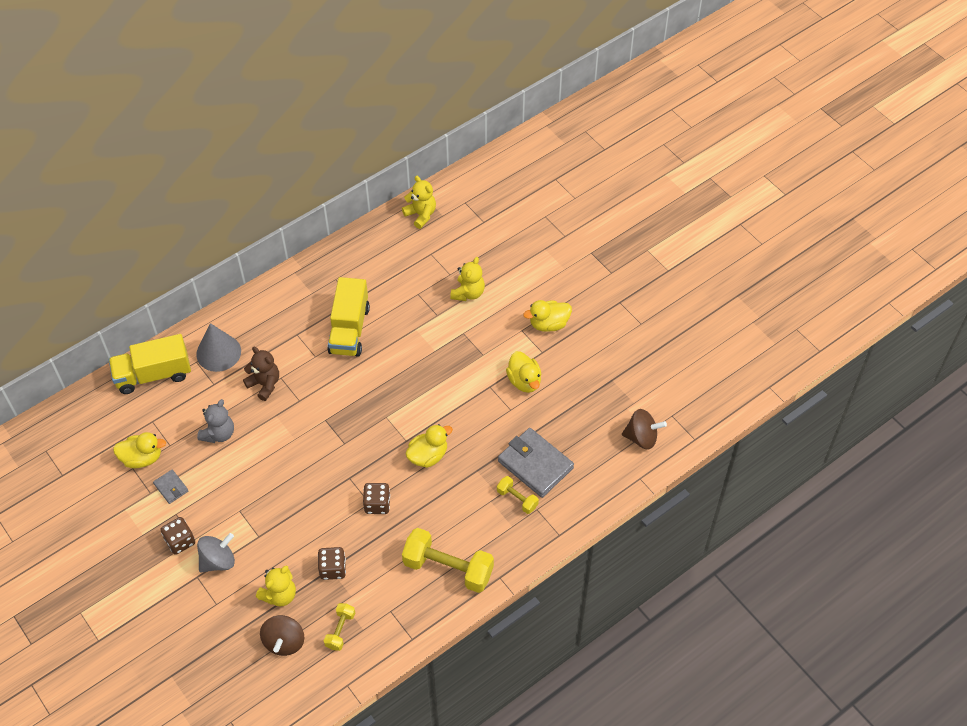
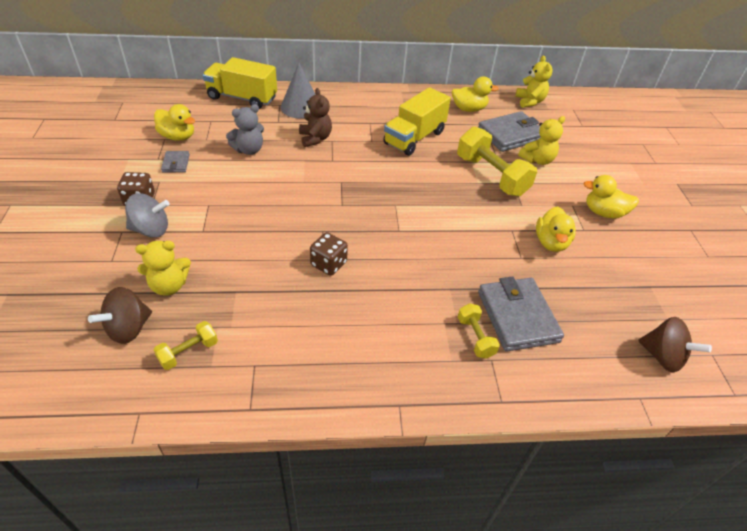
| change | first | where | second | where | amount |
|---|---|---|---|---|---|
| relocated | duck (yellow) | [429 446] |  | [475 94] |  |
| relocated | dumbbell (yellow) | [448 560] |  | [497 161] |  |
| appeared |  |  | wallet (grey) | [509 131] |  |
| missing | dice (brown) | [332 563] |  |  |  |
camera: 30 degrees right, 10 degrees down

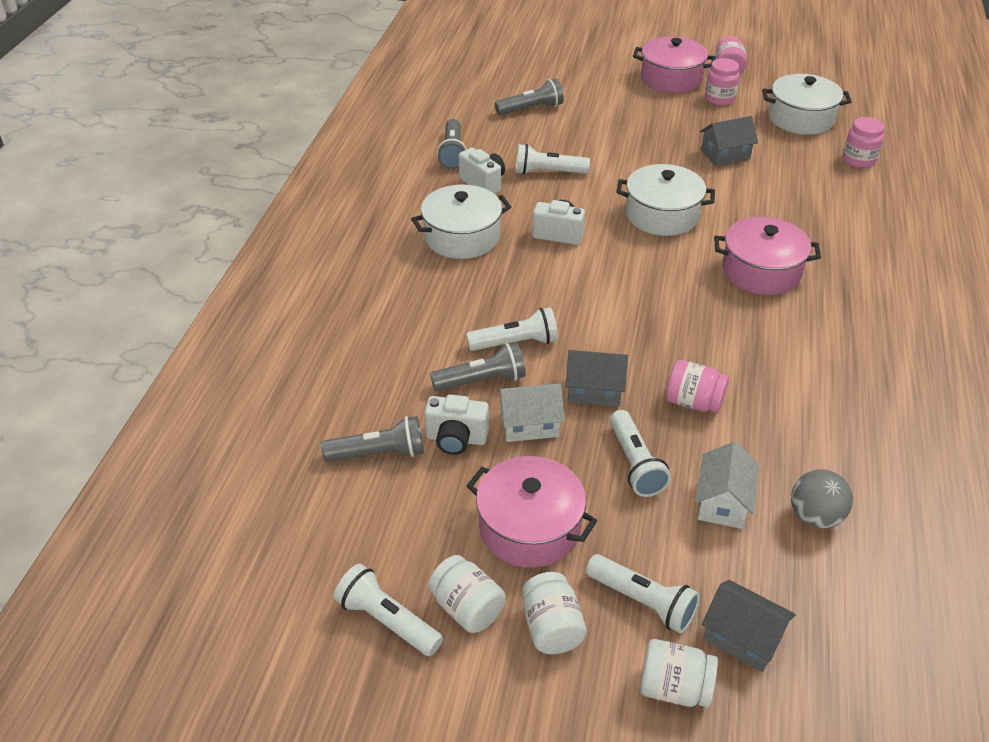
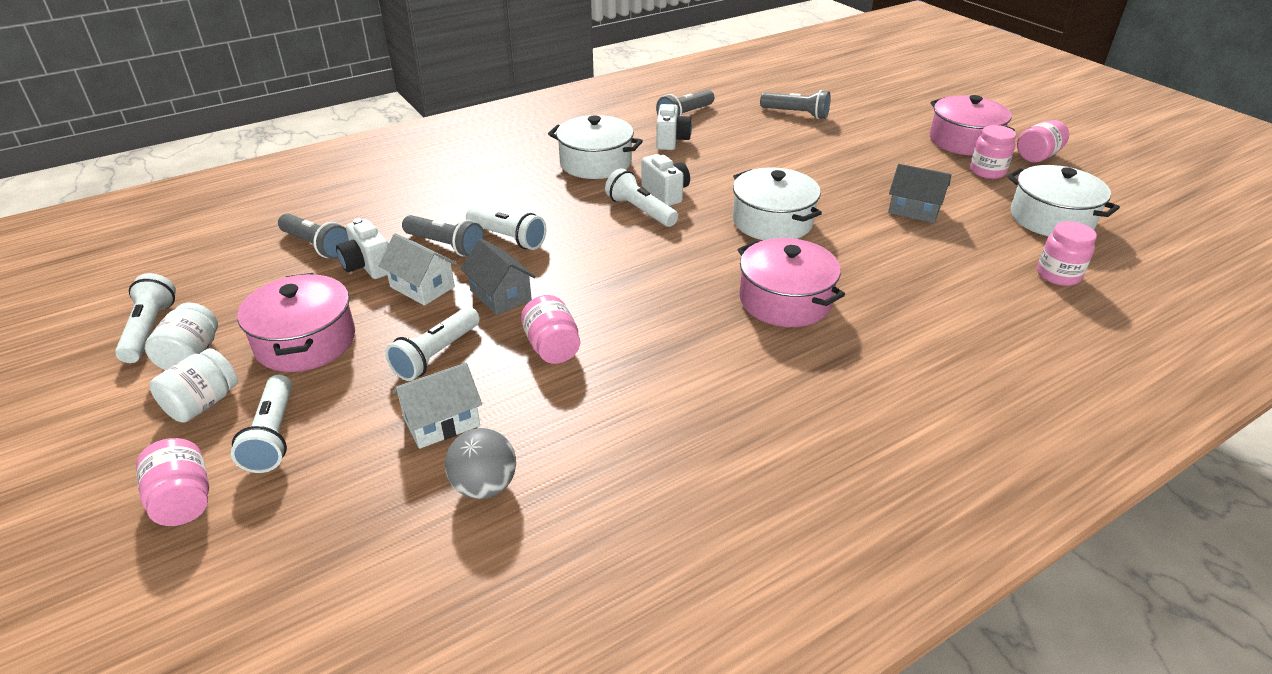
| change | first | where | second | where | amount |
|---|---|---|---|---|---|
| colour | jar (white) | [679 673] | jar (pink) | [172 482] |  |
| relocated | flashlight (white) | [553 159] |  | [641 197] |  |
| missing | house (grey) | [749 626] |  |  |  |
camera: 45 degrees right, 5 degrees down

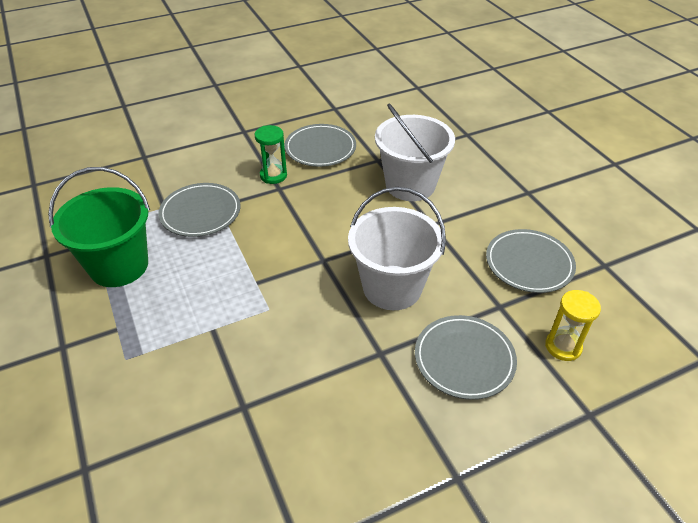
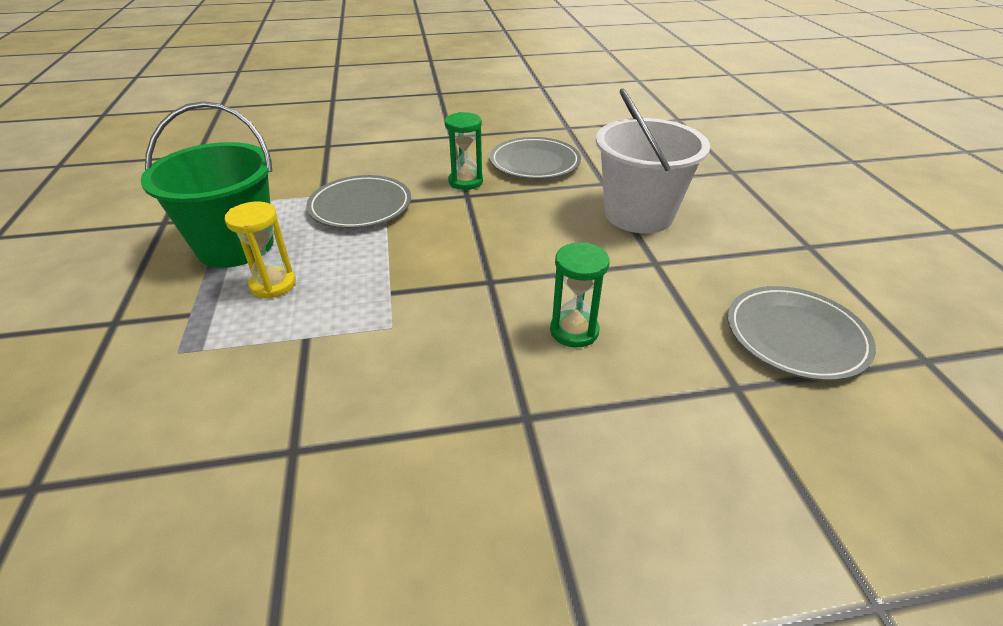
| change | first | where | second | where | amount |
|---|---|---|---|---|---|
| relocated | hourglass (yellow) | [573 325] |  | [260 250] |  |
| exchanged | bucket (white) | [397 248] | hourglass (green) | [580 295] |  |
| missing | plate (grey) | [466 357] |  |  |  |
camera: 15 degrees right, 5 degrees down

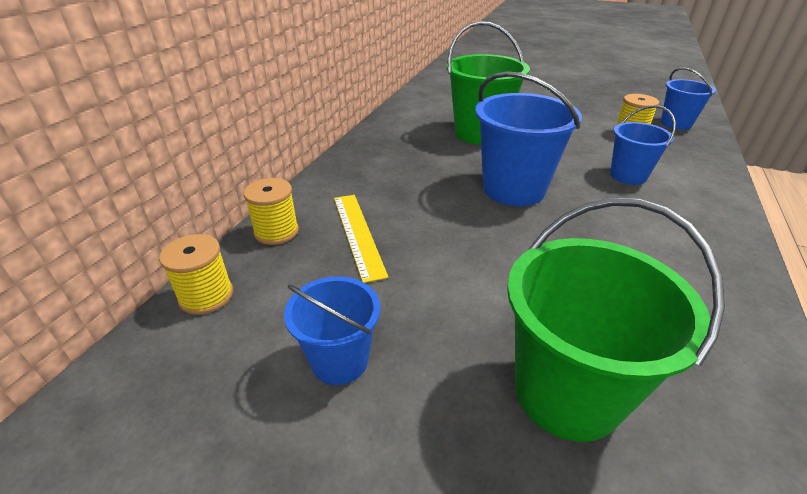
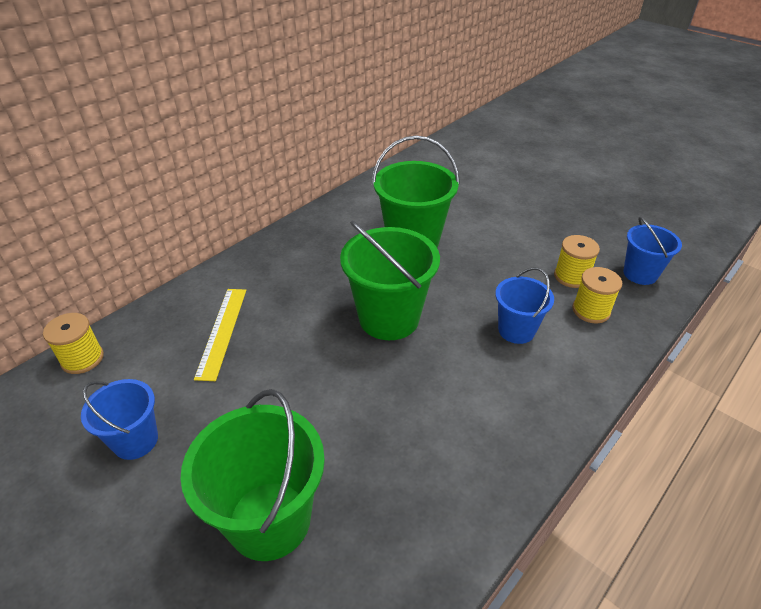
| change | first | where | second | where | amount |
|---|---|---|---|---|---|
| colour | bucket (blue) | [528 138] | bucket (green) | [390 280] |  |
| relocated | spool (yellow) | [271 211] |  | [597 295] |  |
camera: 20 degrees right, 5 degrees up

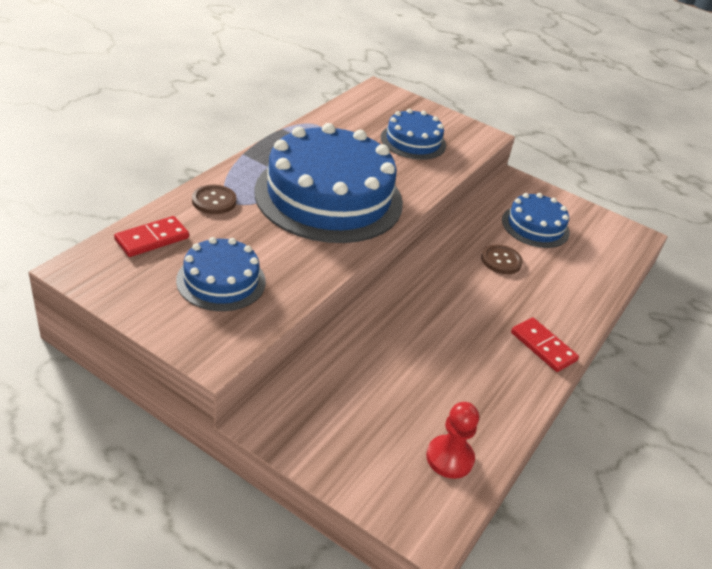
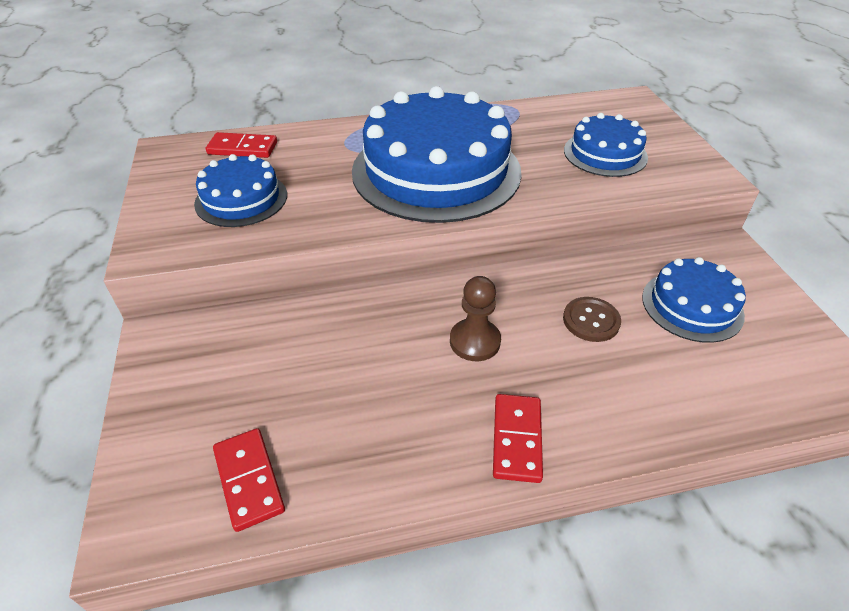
| change | first | where | second | where | amount |
|---|---|---|---|---|---|
| exchanged | pawn (red) | [452 440] | domino (red) | [249 480] |  |
| appeared |  |  | pawn (brown) | [475 318] |  |
| missing | button (brown) | [214 199] |  |  |  |
camera: 50 degrees right, 5 degrees up

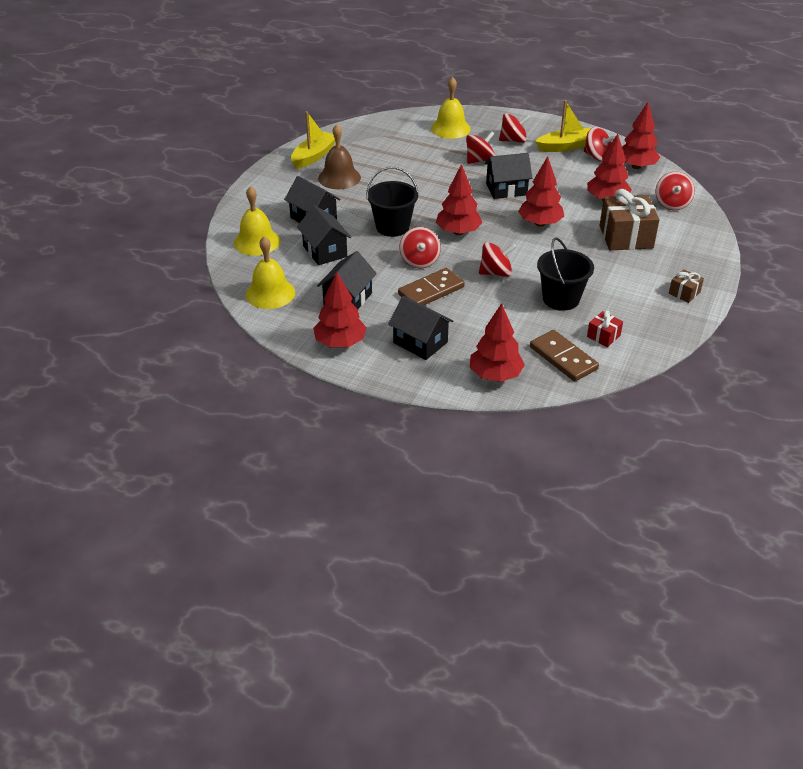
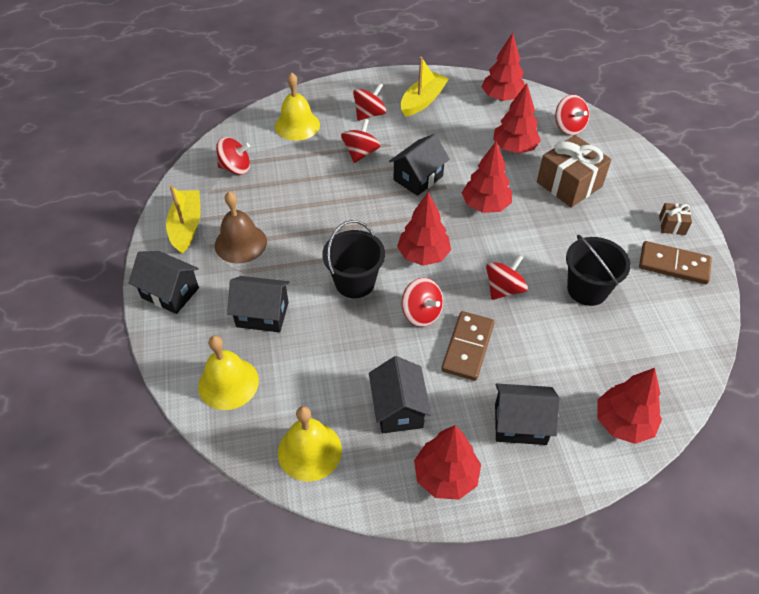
| change | first | where | second | where | amount |
|---|---|---|---|---|---|
| relocated | house (black) | [324 235] |  | [164 282] |  |
| relocated | spinning top (red) | [599 144] |  | [233 156] |  |
| relocated | domino (brown) | [564 355] |  | [675 262] |  |
| missing | gift (red) | [605 328] |  |  |  |
camera: 35 degrees left, 10 degrees up

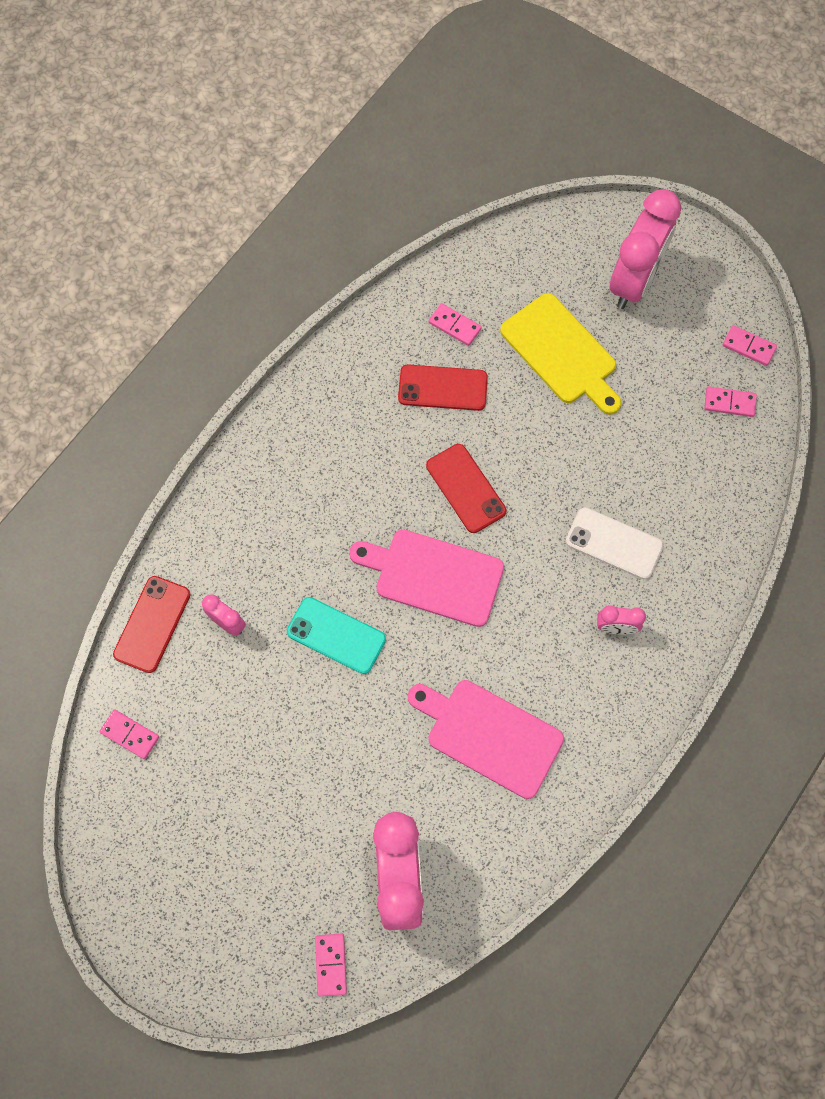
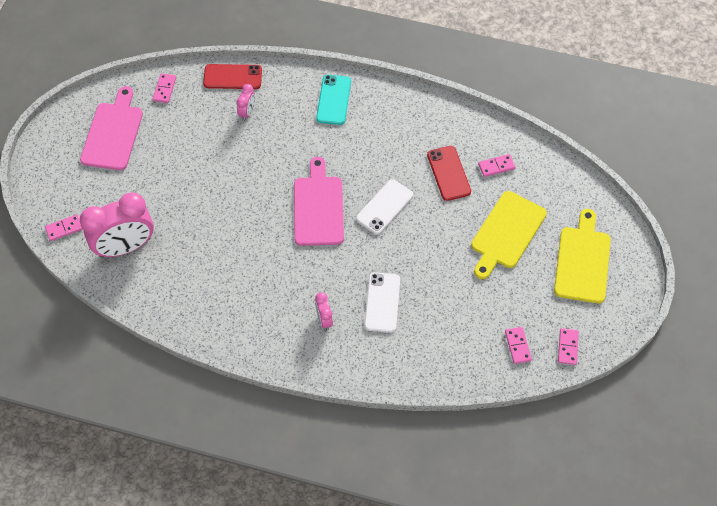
| change | first | where | second | where | amount |
|---|---|---|---|---|---|
| relocated | cutting board (pink) | [486 739] |  | [111 128] |  |
| relocated | phone (turquoise) | [336 635] |  | [333 100] |  |
| colour | phone (red) | [466 488] | phone (white) | [384 207] |  |
| spun | domino (pink) | [455 324] |  | [497 165] | 60 degrees clockwise |
| exchanged | clock (pink) | [645 249] | cutting board (yellow) | [582 256] |  |
camera: 70 degrees right, 10 degrees down

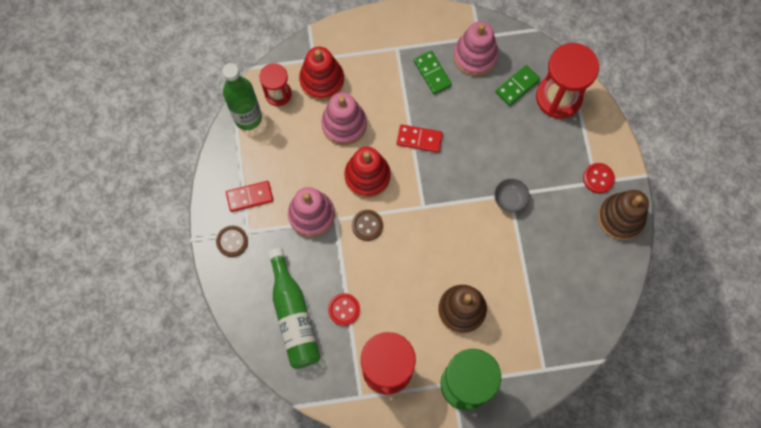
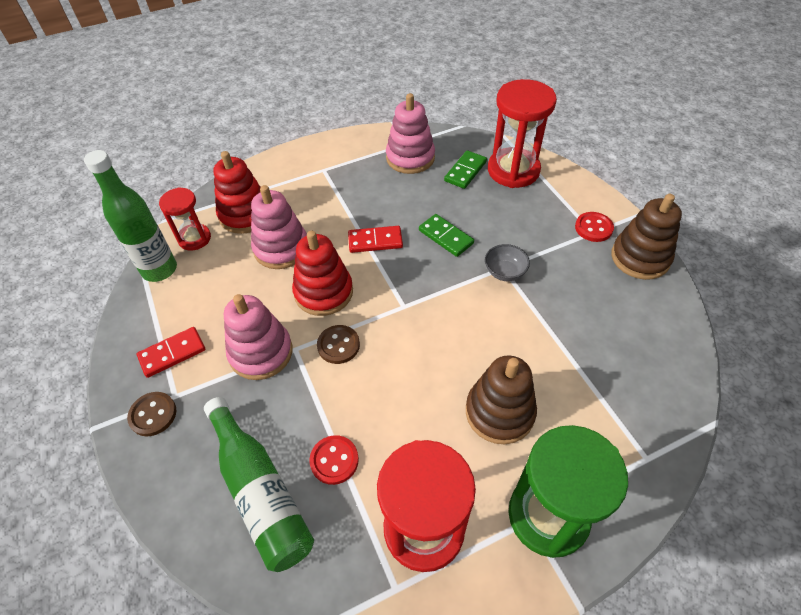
| change | first | where | second | where | amount |
|---|---|---|---|---|---|
| relocated | domino (green) | [433 72] |  | [446 235] |  |
camera: 15 degrees left, 20 degrees down

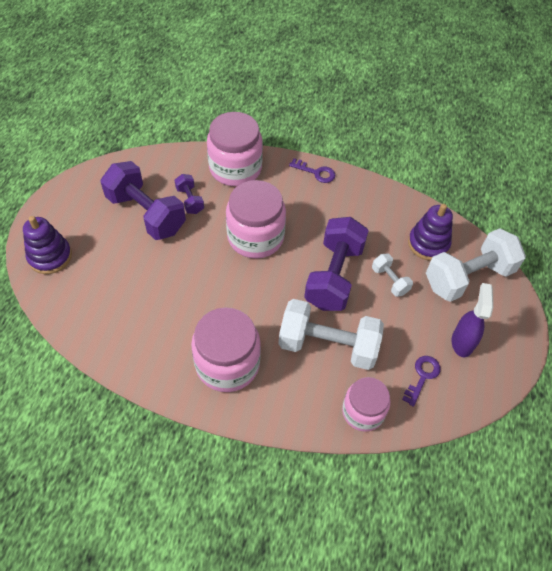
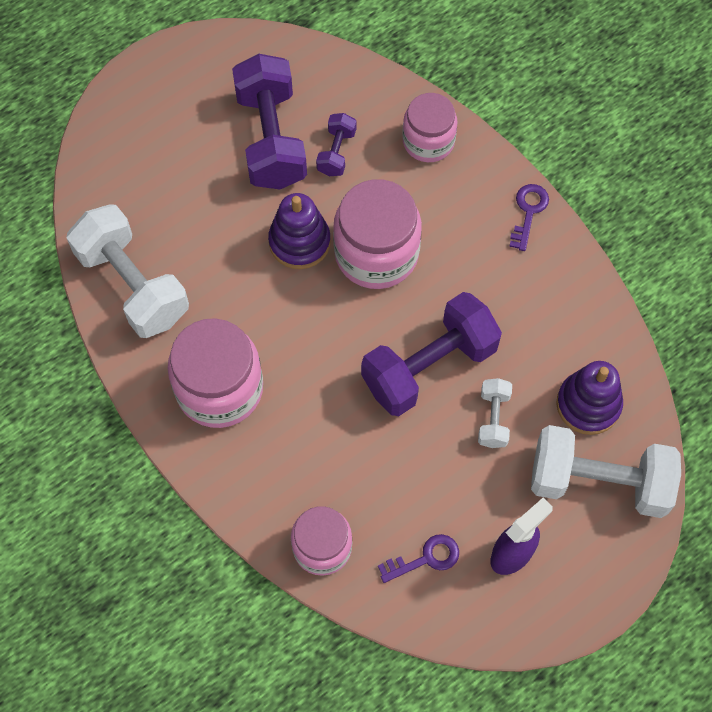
| change | first | where | second | where | amount |
|---|---|---|---|---|---|
| relocated | dumbbell (white) | [331 334] |  | [127 271] |  |
| relocated | stacking toy (purple) | [47 245] |  | [299 231] |  |
| size | jar (pink) | [235 149] |  | [429 127] | x0.64 |
| spun | key (purple) | [312 170] |  | [529 217] | 135 degrees counterclockwise |
camera: 40 degrees right, 10 degrees up

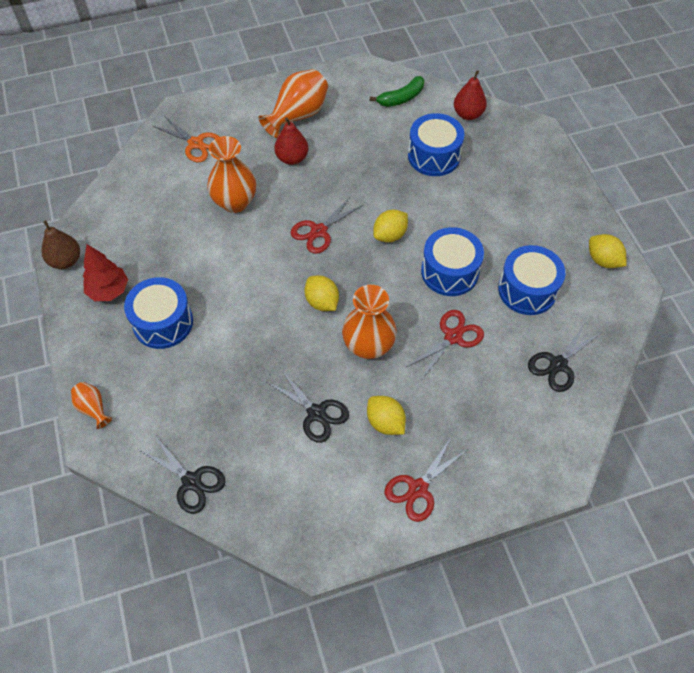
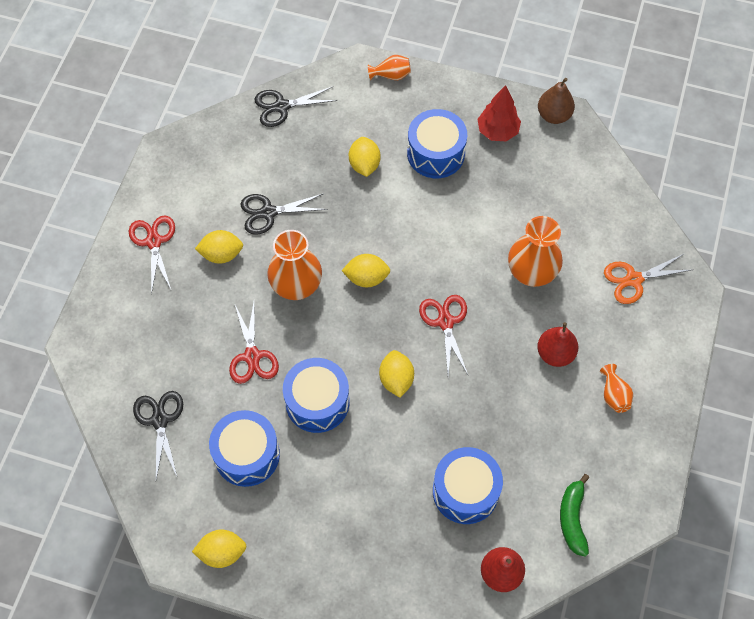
| change | first | where | second | where | amount |
|---|---|---|---|---|---|
| appeared |  |  | lemon (yellow) | [365 157] |  |
| size | vase (orange) | [293 103] |  | [616 388] | x0.52 |
camera: 125 degrees right, 5 degrees up

